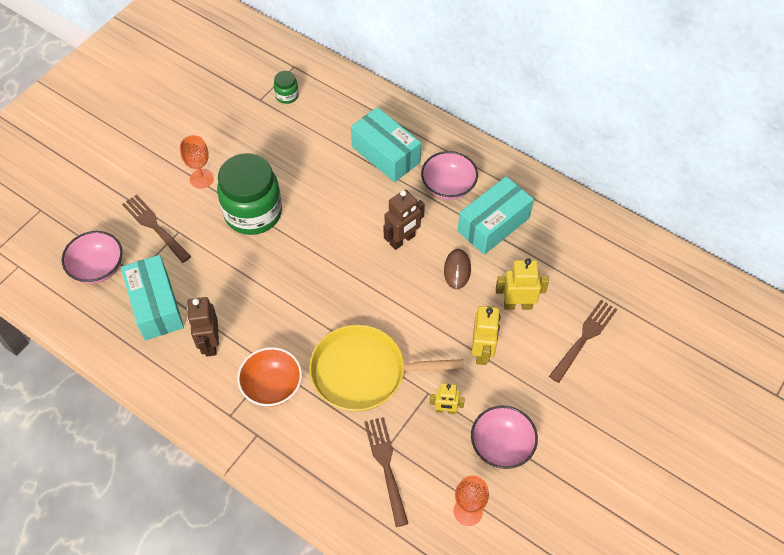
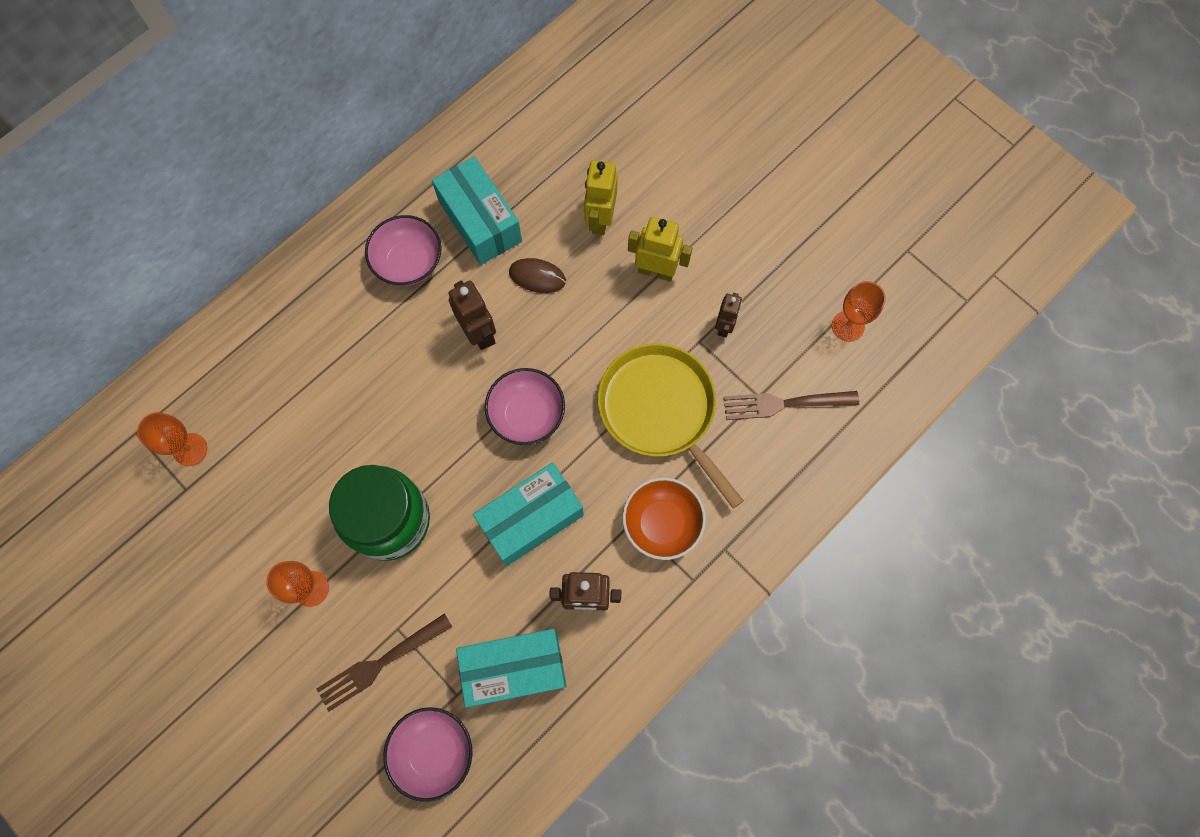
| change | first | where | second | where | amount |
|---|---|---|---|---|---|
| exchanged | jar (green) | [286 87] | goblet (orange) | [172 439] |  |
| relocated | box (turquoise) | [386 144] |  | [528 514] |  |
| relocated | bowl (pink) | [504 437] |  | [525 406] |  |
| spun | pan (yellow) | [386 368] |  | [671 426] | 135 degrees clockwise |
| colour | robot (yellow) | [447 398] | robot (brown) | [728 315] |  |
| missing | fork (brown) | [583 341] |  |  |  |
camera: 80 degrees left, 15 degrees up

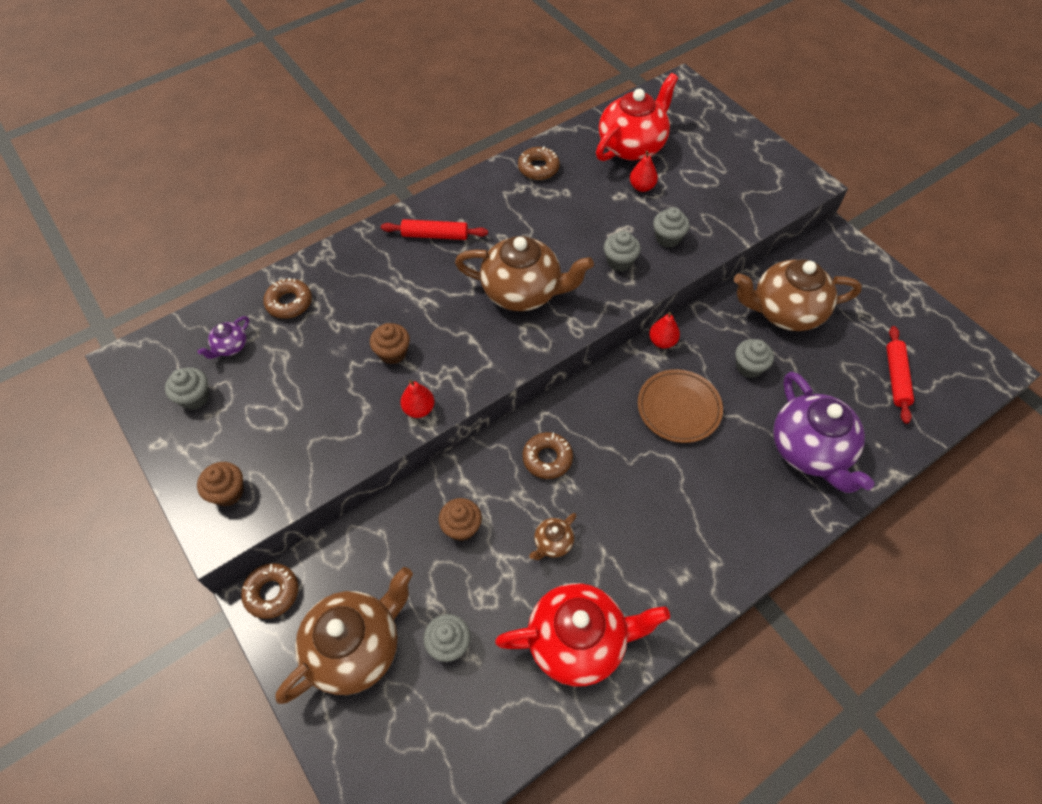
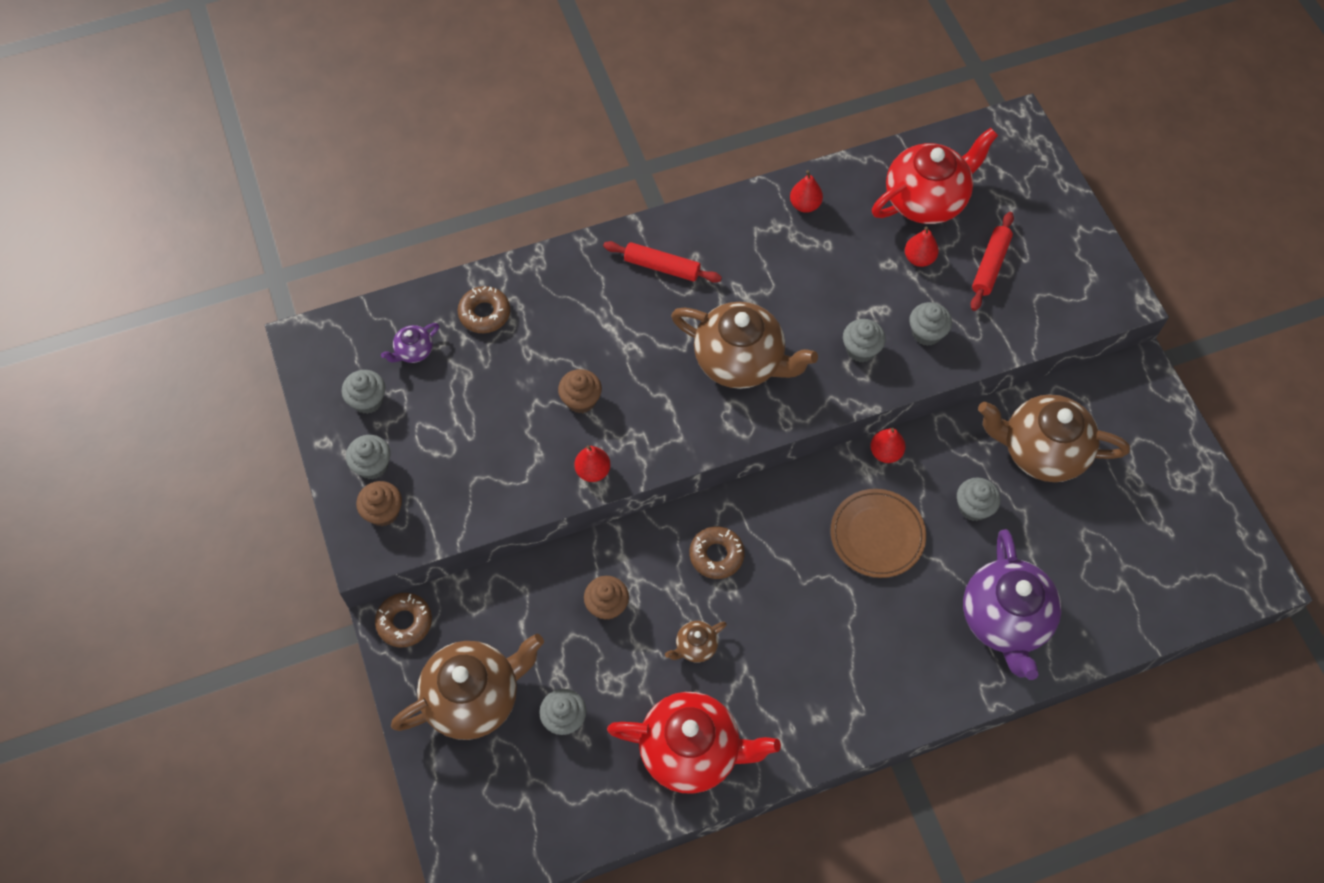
| change | first | where | second | where | amount |
|---|---|---|---|---|---|
| appeared |  |  | cupcake (grey) | [368 457] |  |
| exchanged | donut (brown) | [539 163] | pear (red) | [806 191] |  |
| relocated | rolling pin (red) | [900 375] |  | [992 261] |  |
camera: 15 degrees right, 5 degrees up

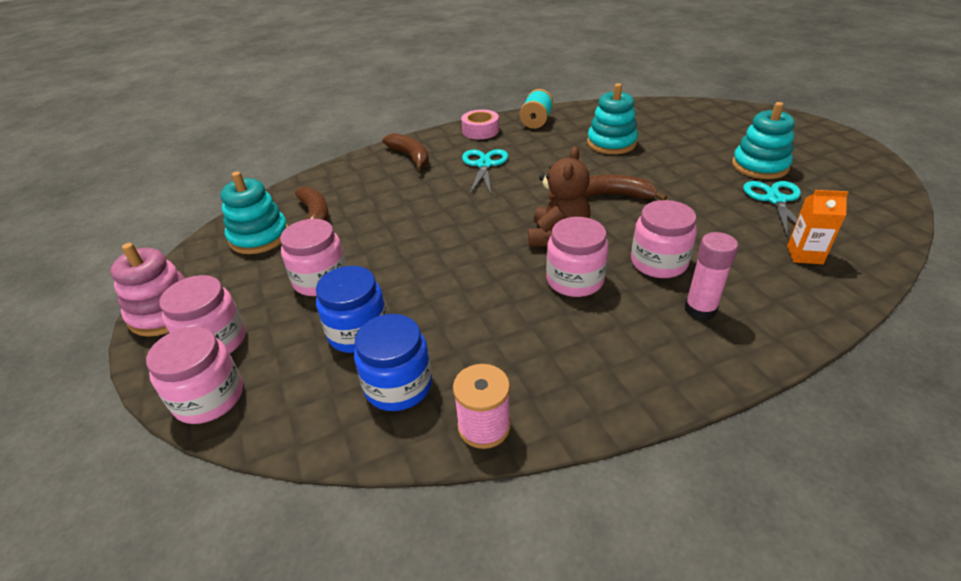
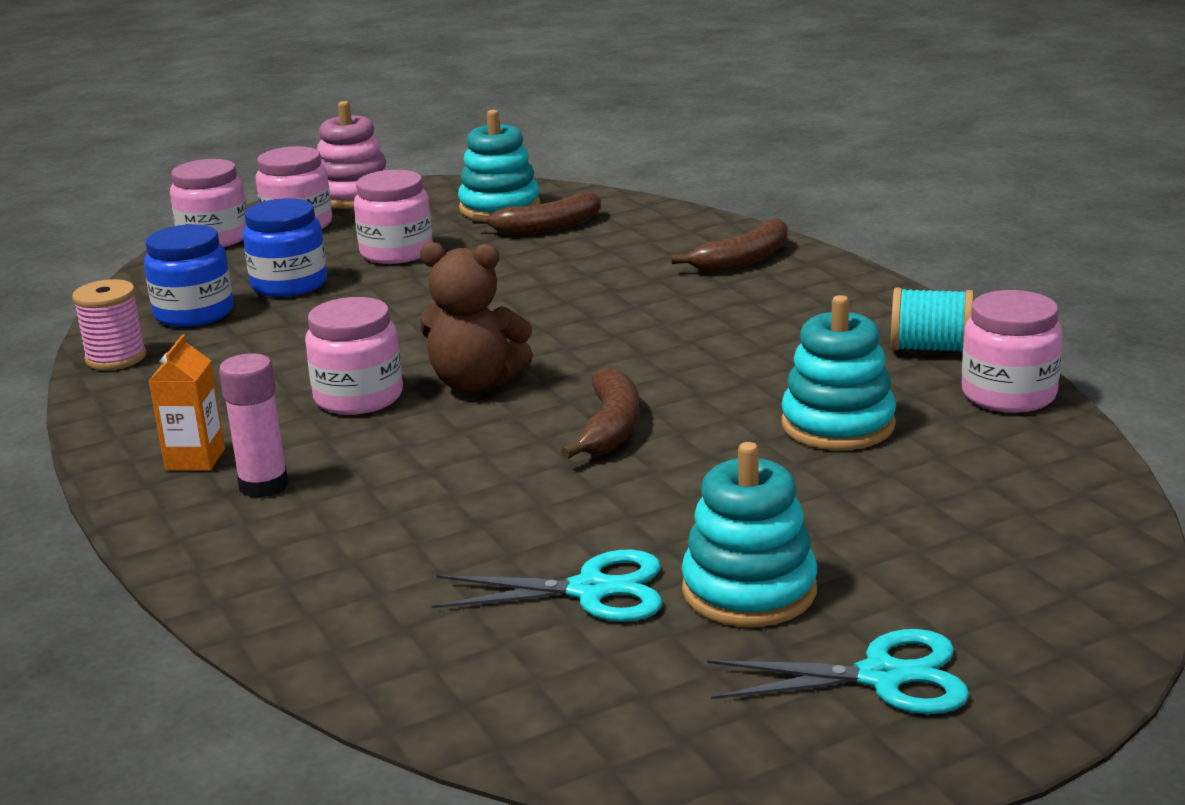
| change | first | where | second | where | amount |
|---|---|---|---|---|---|
| relocated | carton (orange) | [818 227] |  | [187 403] |  |
| relocated | scissors (turquoise) | [485 171] |  | [838 671] |  |
| relocated | jar (pink) | [664 239] |  | [1012 351] |  |
| missing | tape (pink) | [480 124] |  |  |  |
camera: 85 degrees right, 15 degrees down

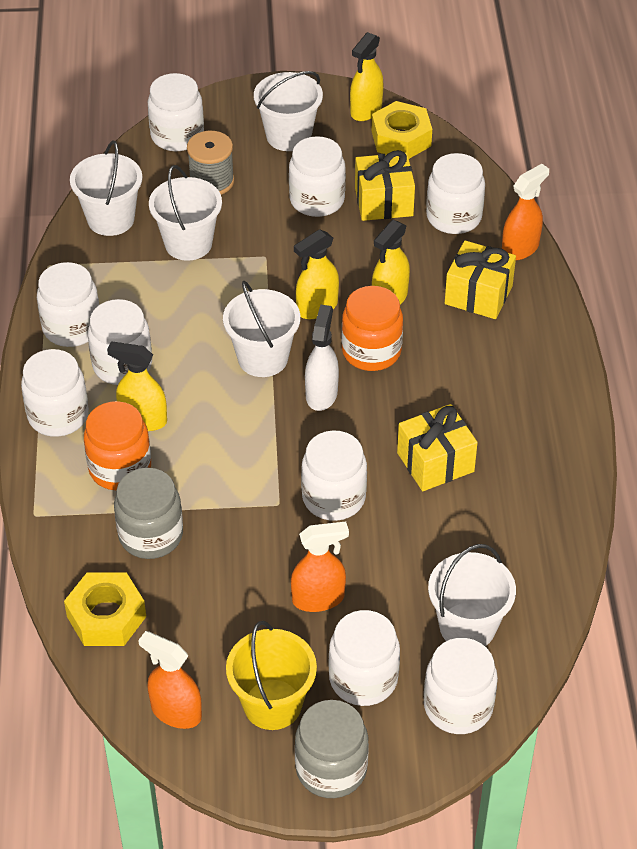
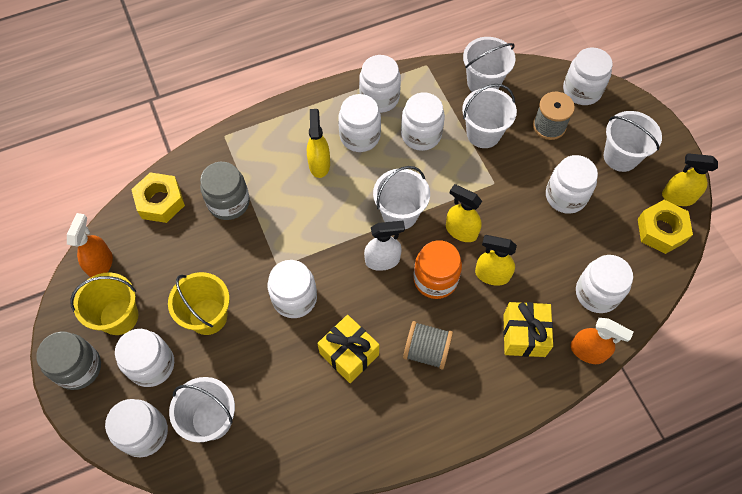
| change | first | where | second | where | amount |
|---|---|---|---|---|---|
| exchanged | spray bottle (orange) | [320 566] | bucket (yellow) | [199 303] |  |
| relocated | jar (white) | [55 393] |  | [423 122] |  |
| appeared |  |  | spool (grey) | [428 345] |  |
| missing | jar (orange) | [117 445] |  |  |  |
| missing | gift (yellow) | [385 185] |  |  |  |
camera: 70 degrees right, 15 degrees up

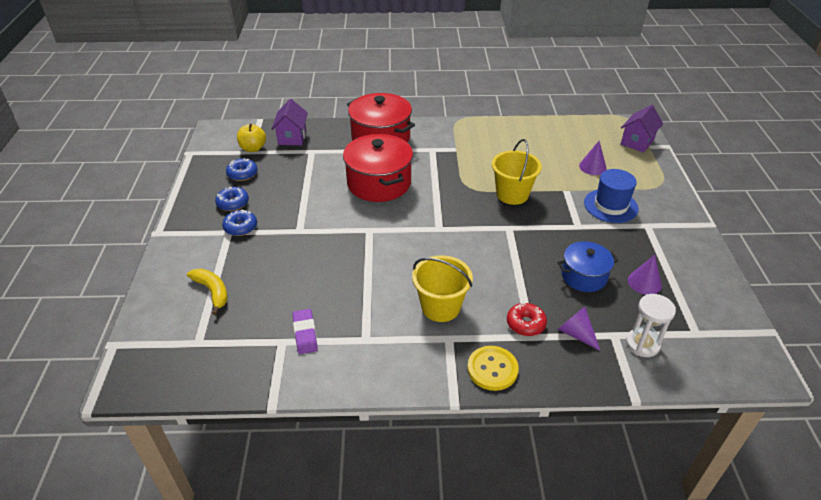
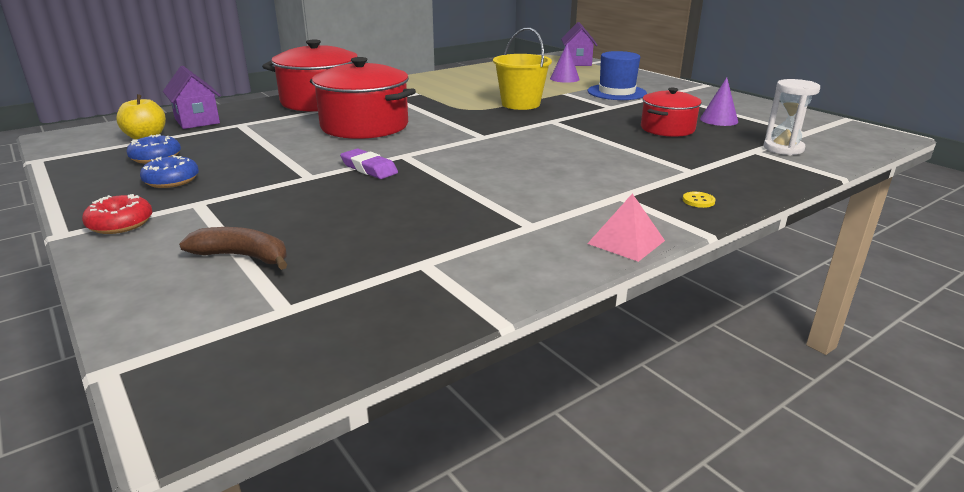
| change | first | where | second | where | amount |
|---|---|---|---|---|---|
| relocated | donut (red) | [527 319] |  | [117 214] |  |
| colour | banana (yellow) | [207 292] | banana (brown) | [233 248] |  |
| relocated | eraser (purple) | [305 331] |  | [369 163] |  |
| appeared |  |  | pyramid (pink) | [626 227] |  |
| colour | pot (blue) | [588 266] | pot (red) | [671 112] |  |
| size | button (yellow) | [493 368] |  | [699 200] | x0.46 |
| missing | donut (blue) | [239 223] |  |  |  |
| missing | bucket (yellow) | [442 288] |  |  |  |
| missing | cone (purple) | [579 329] |  |  |  |
camera: 35 degrees left, 15 degrees down

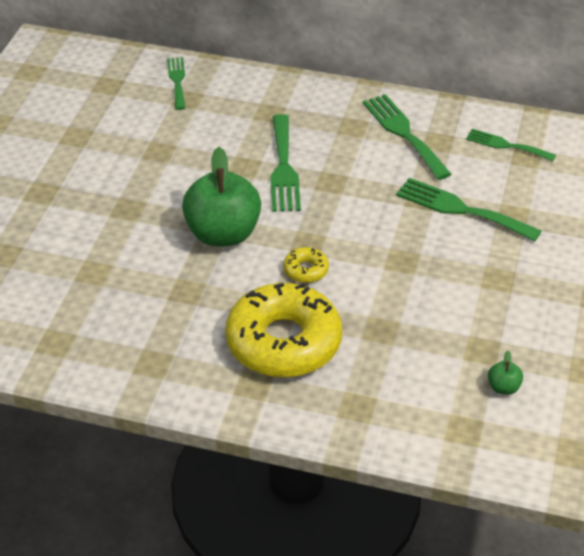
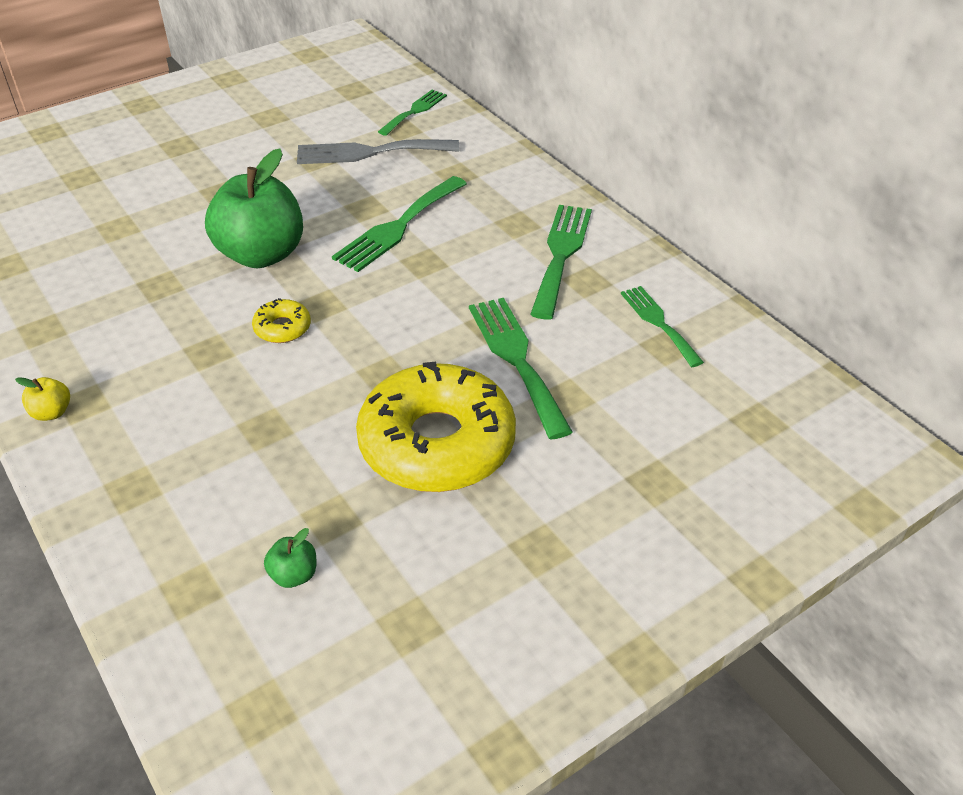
| change | first | where | second | where | amount |
|---|---|---|---|---|---|
| appeared |  |  | apple (yellow) | [42 399] |  |
| appeared |  |  | fork (grey) | [378 151] |  |
| relocated | donut (yellow) | [283 330] |  | [436 427] |  |
camera: 40 degrees right, 0 degrees up

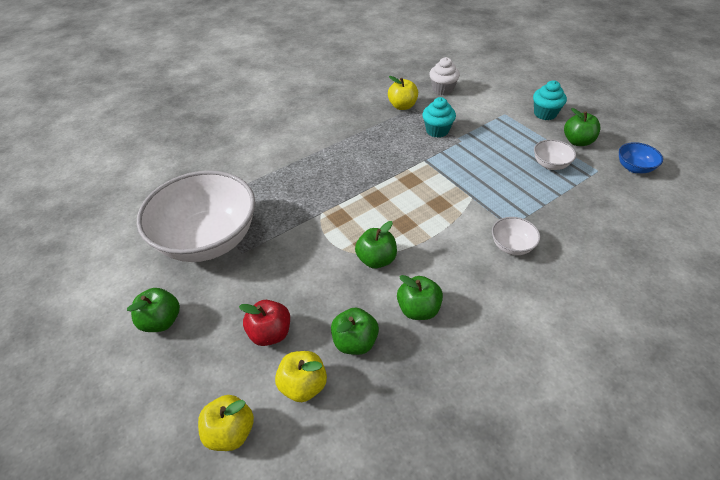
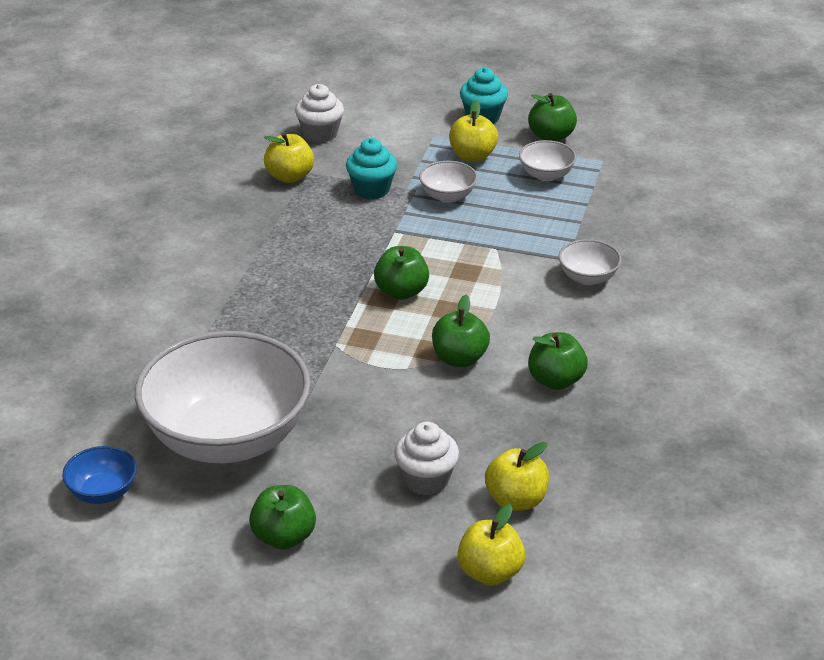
| change | first | where | second | where | amount |
|---|---|---|---|---|---|
| relocated | bowl (blue) | [641 157] |  | [99 475] |  |
| relocated | apple (green) | [355 331] |  | [401 273] |  |
| exchanged | apple (red) | [264 323] | cupcake (white) | [427 458] |  |
| appeared |  |  | bowl (white) | [448 182] |  |
| appeared |  |  | apple (yellow) | [473 131] |  |
camera: 40 degrees left, 10 degrees down

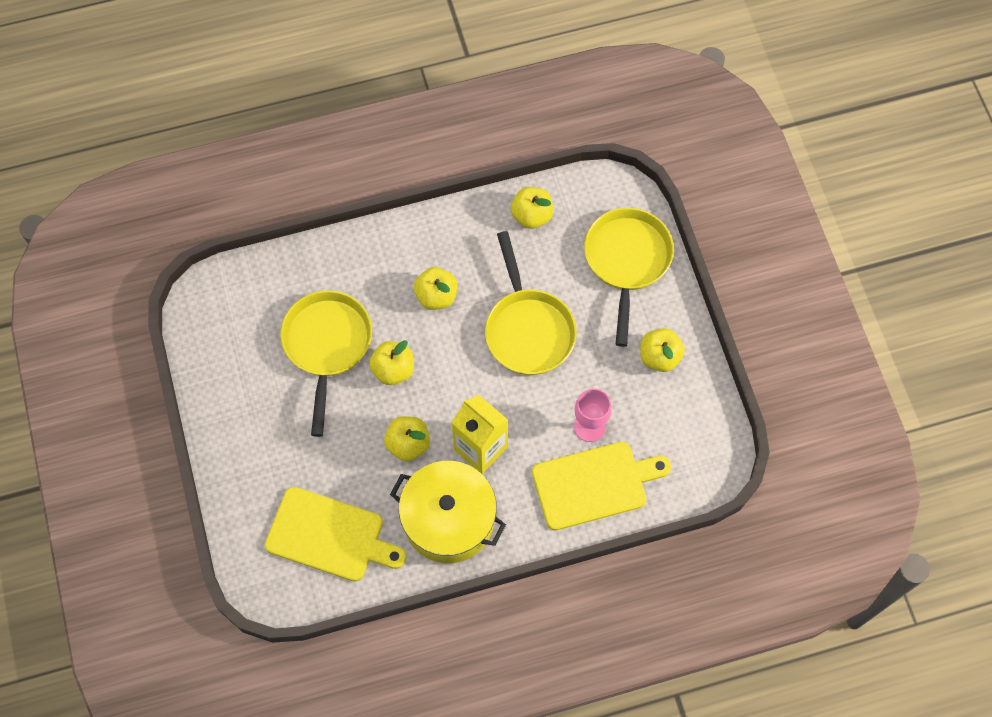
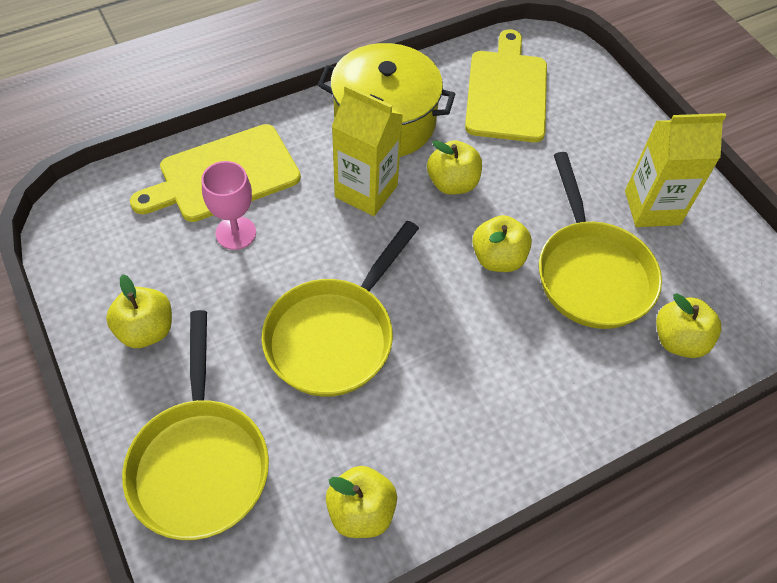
| change | first | where | second | where | amount |
|---|---|---|---|---|---|
| spun | pan (yellow) | [531 303] |  | [340 309] | 120 degrees counterclockwise |
| spun | cutting board (yellow) | [335 534] |  | [506 85] | 90 degrees clockwise |
| appeared |  |  | carton (yellow) | [675 170] |  |
| relocated | apple (yellow) | [435 288] |  | [688 325] |  |
camera: 165 degrees right, 10 degrees down

